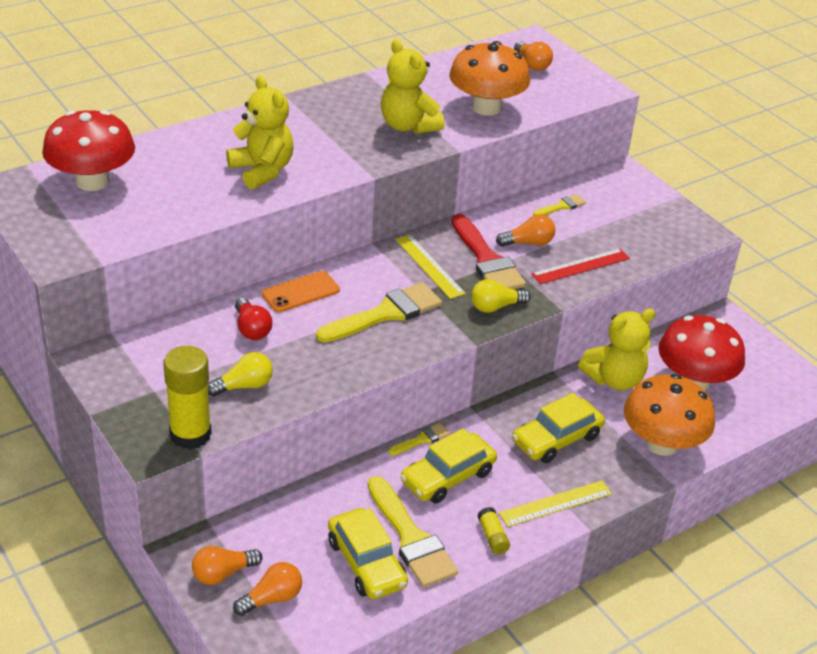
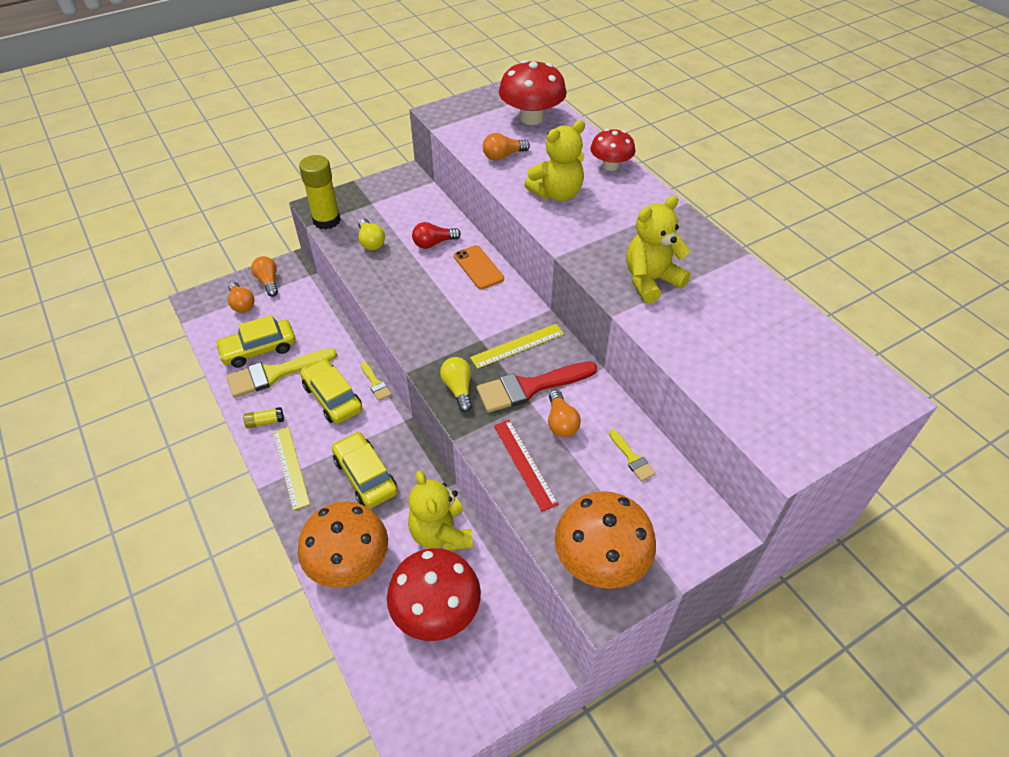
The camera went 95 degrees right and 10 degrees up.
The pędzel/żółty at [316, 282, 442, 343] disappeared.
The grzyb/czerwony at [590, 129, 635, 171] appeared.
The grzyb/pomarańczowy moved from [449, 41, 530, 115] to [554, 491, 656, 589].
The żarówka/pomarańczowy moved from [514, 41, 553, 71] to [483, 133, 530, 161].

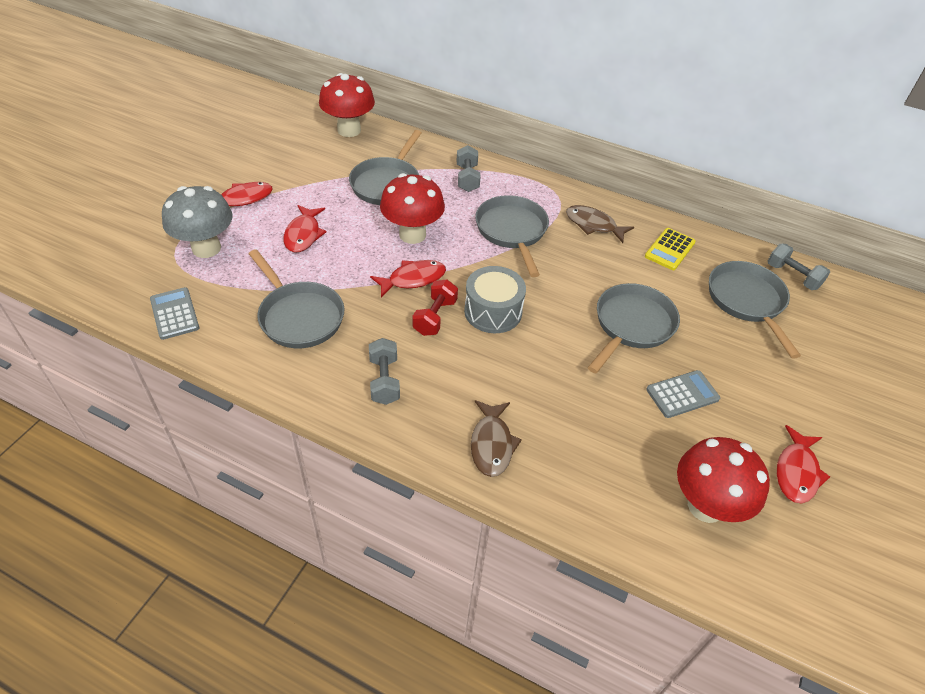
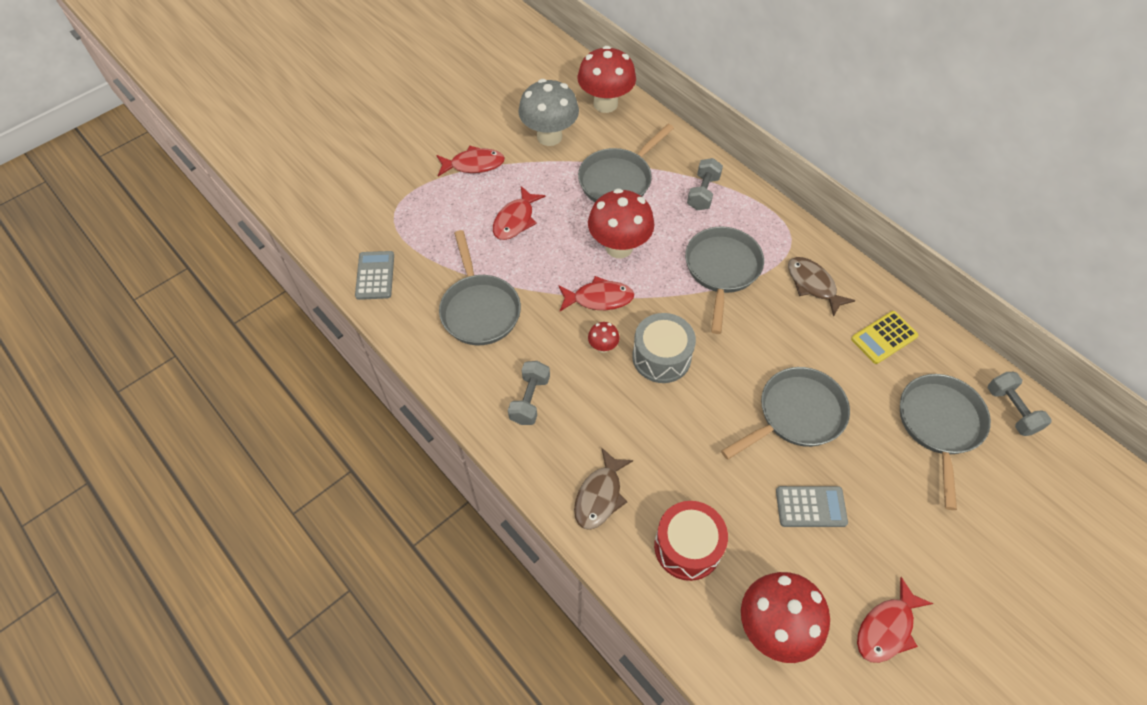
The camera went 25 degrees right and 10 degrees up.
The bęben/czerwony at [654, 501, 728, 581] appeared.
The grzyb/szary moved from [162, 186, 233, 258] to [518, 79, 579, 146].
The hantel/czerwony at [413, 279, 458, 336] was replaced by the grzyb/czerwony at [588, 322, 620, 353].

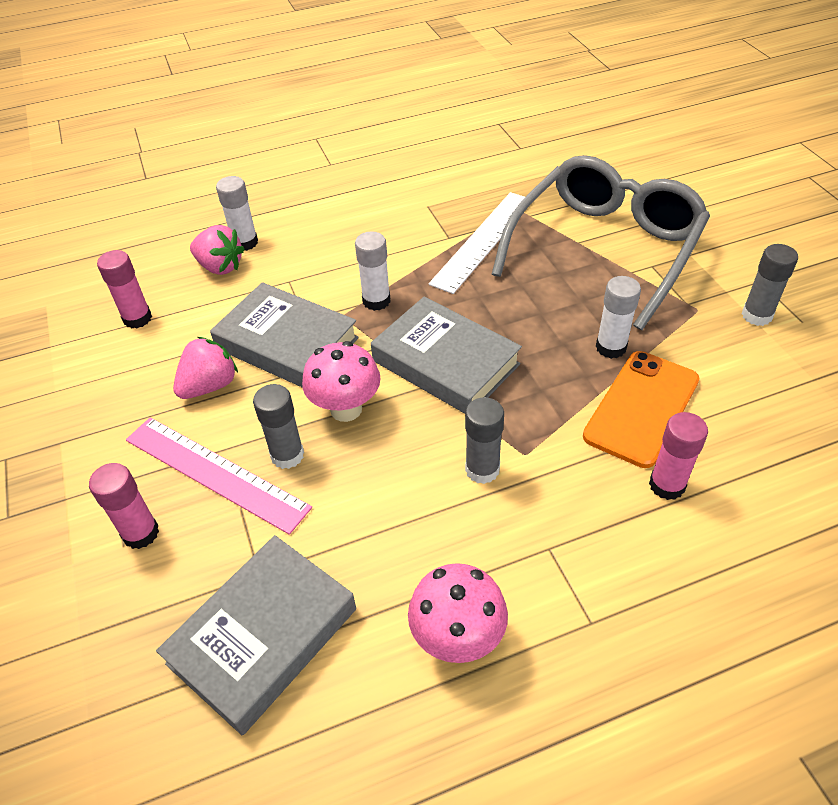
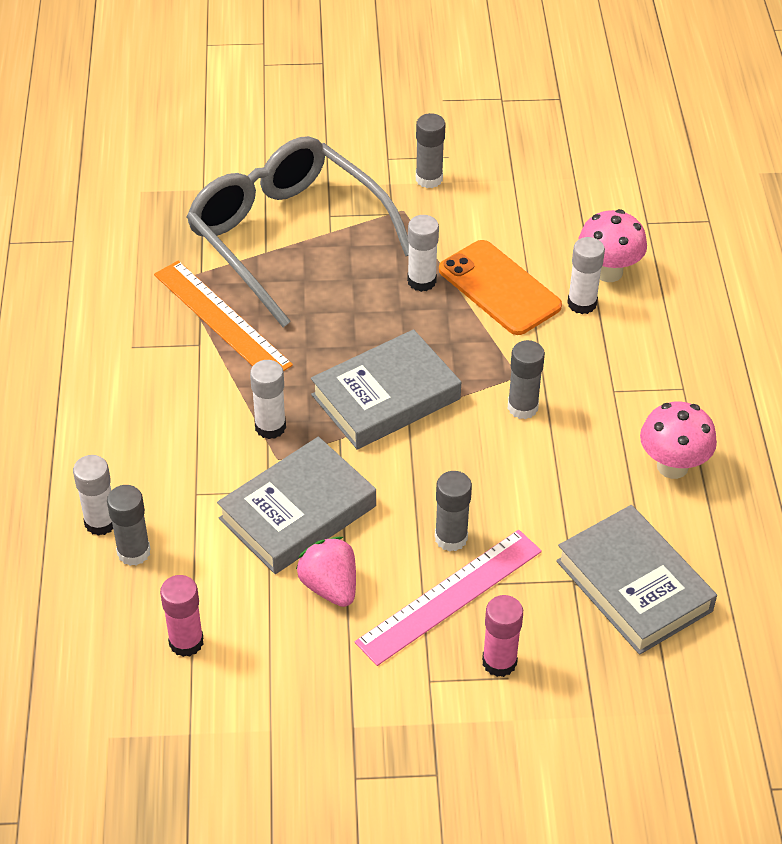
The camera went 75 degrees left and 0 degrees up.
The grzyb/różowy moved from [302, 341, 381, 422] to [578, 209, 647, 282].
The truskawka/różowy at [190, 225, 245, 275] was replaced by the klej w sztyfcie/szary at [107, 485, 151, 566].
The linijka/biały at [429, 192, 525, 294] became the linijka/pomarańczowy at [154, 261, 293, 371].
The klej w sztyfcie/różowy at [649, 412, 708, 500] became the klej w sztyfcie/biały at [567, 237, 605, 314].

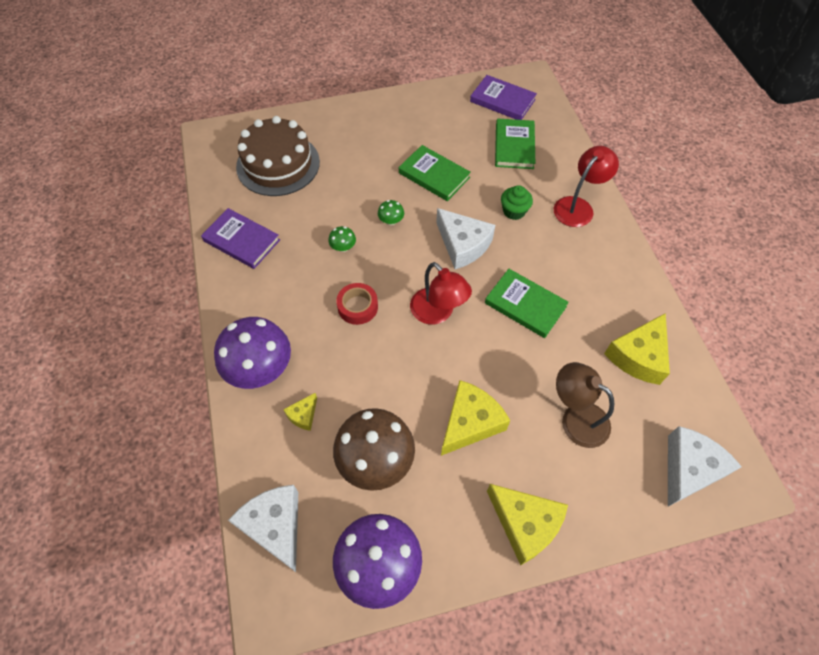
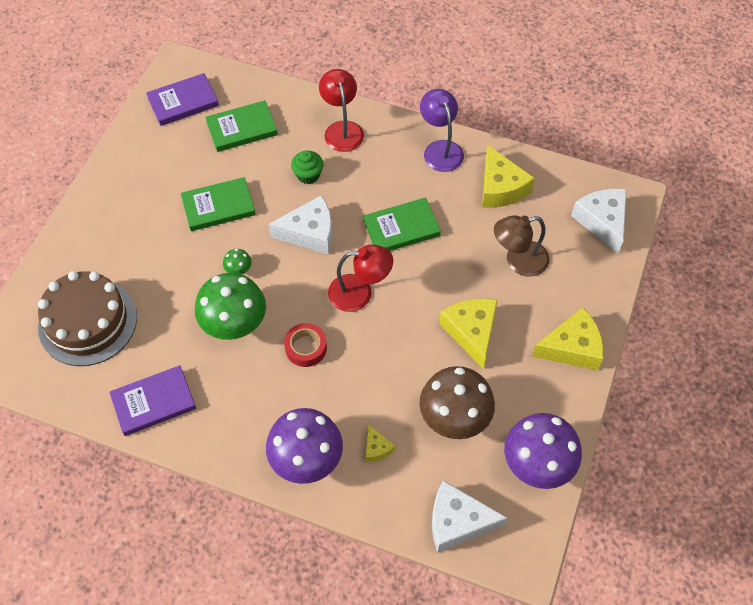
The camera went 55 degrees left and 0 degrees up.
The lampka/fioletowy at [420, 89, 464, 172] appeared.
The książka/zielony at [495, 119, 535, 169] turned 60 degrees counterclockwise.
The grzyb/zielony at [328, 226, 356, 252] changed to 2.37 times the size.

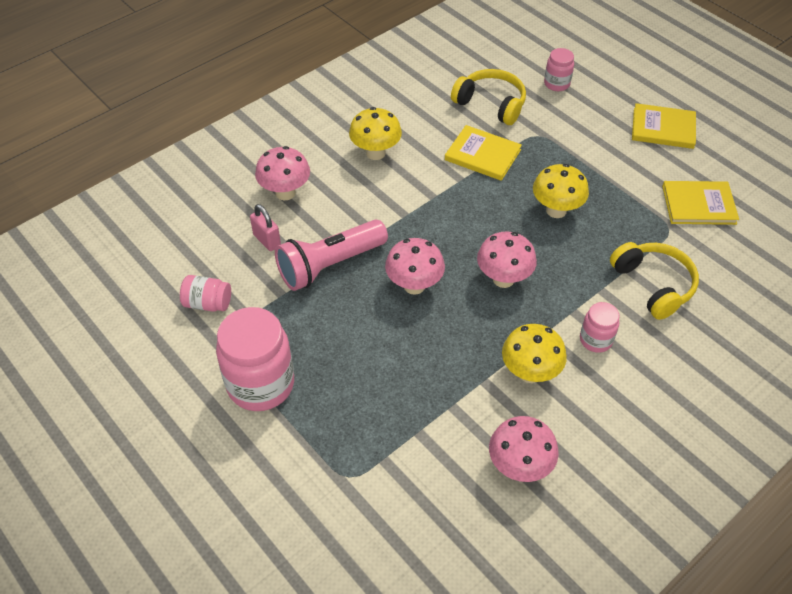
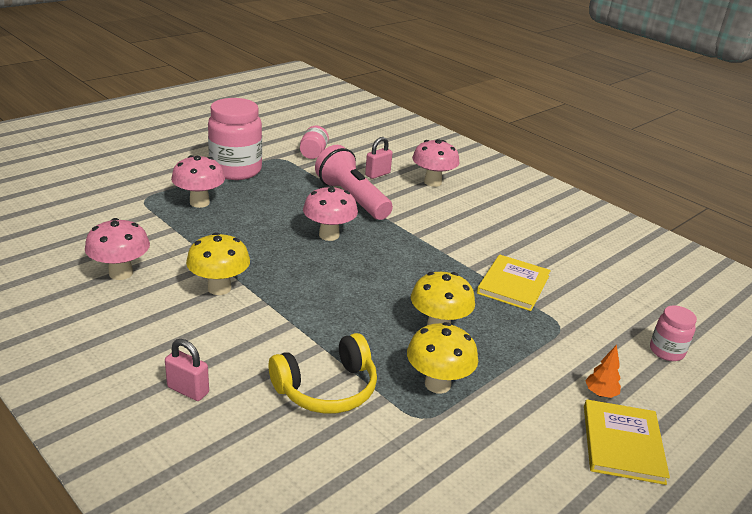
The camera went 85 degrees right and 20 degrees down.
The słuchawki/żółty at [451, 69, 526, 125] disappeared.
The słoik/różowy at [580, 302, 620, 353] disappeared.
The książka/żółty at [662, 181, 739, 225] disappeared.
The kłódka/różowy at [165, 339, 209, 401] appeared.
The drzewko/pomarańczowy at [585, 345, 621, 398] appeared.
The grzyb/żółty moved from [349, 107, 402, 160] to [407, 322, 478, 394].
The grzyb/różowy moved from [477, 231, 537, 288] to [171, 155, 225, 208].

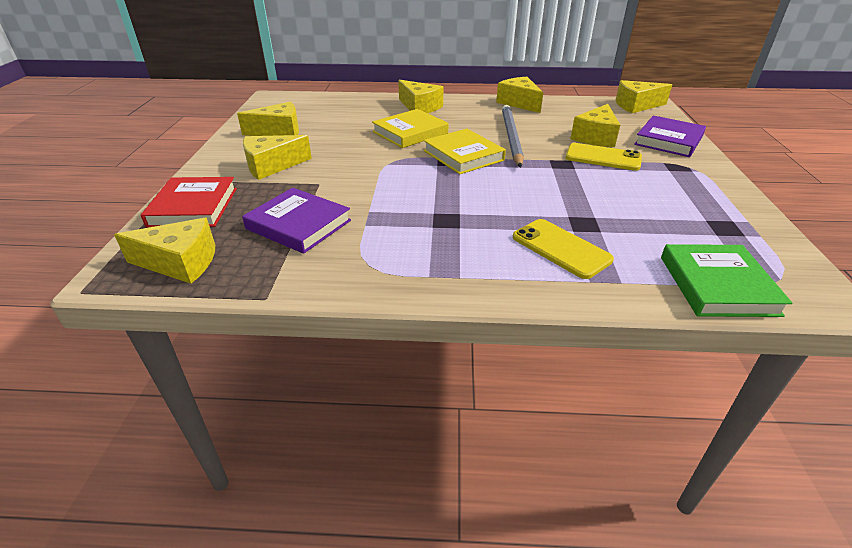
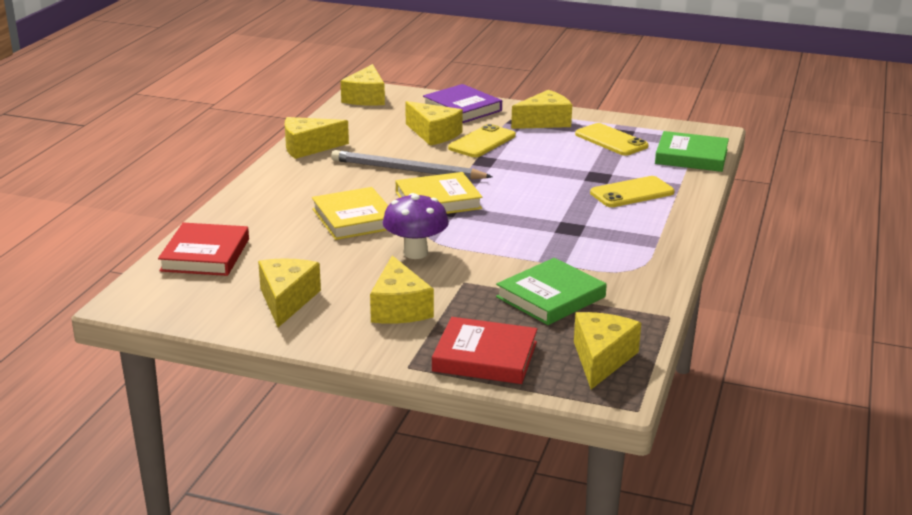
The camera went 75 degrees left and 10 degrees down.
The książka/czerwony at [158, 223, 249, 276] appeared.
The grzyb/fioletowy at [383, 193, 449, 259] appeared.
The telefon/żółty at [575, 123, 649, 156] appeared.
The ser/żółty moved from [398, 80, 444, 113] to [511, 90, 572, 129].
The książka/fioletowy at [242, 188, 351, 254] became the książka/zielony at [496, 258, 607, 325].

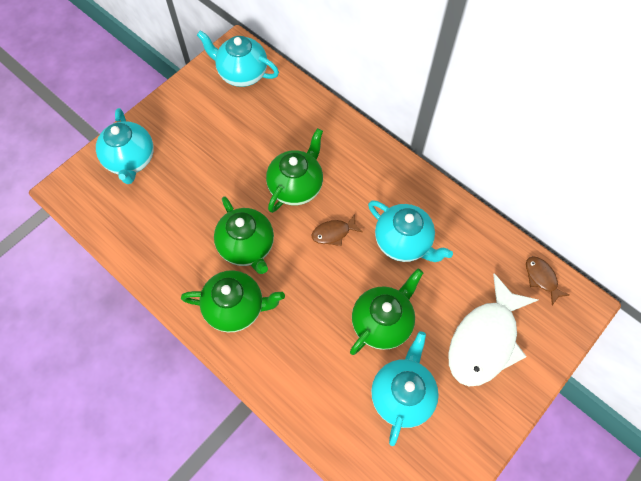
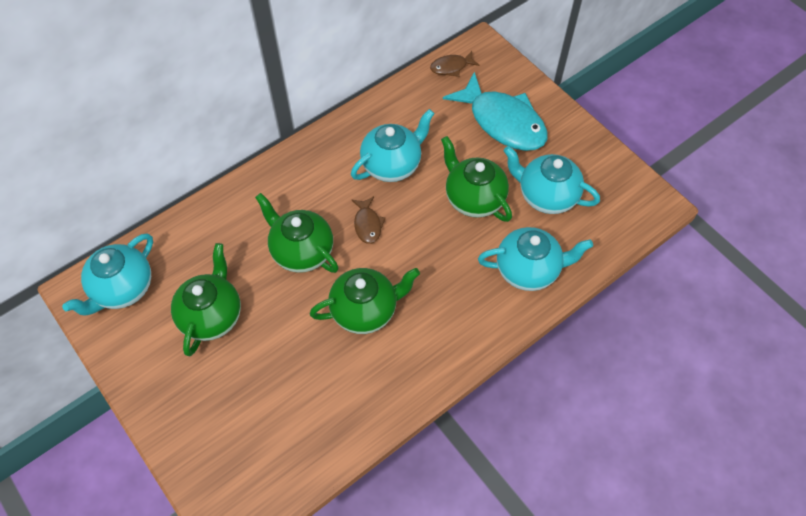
The camera went 80 degrees left and 5 degrees down.
The imbryk/turkusowy moved from [96, 108, 154, 184] to [478, 227, 593, 291].
The imbryk/zielony moved from [181, 270, 285, 333] to [171, 243, 241, 356].
The ryba/biały at [448, 273, 538, 387] became the ryba/turkusowy at [443, 72, 547, 151].

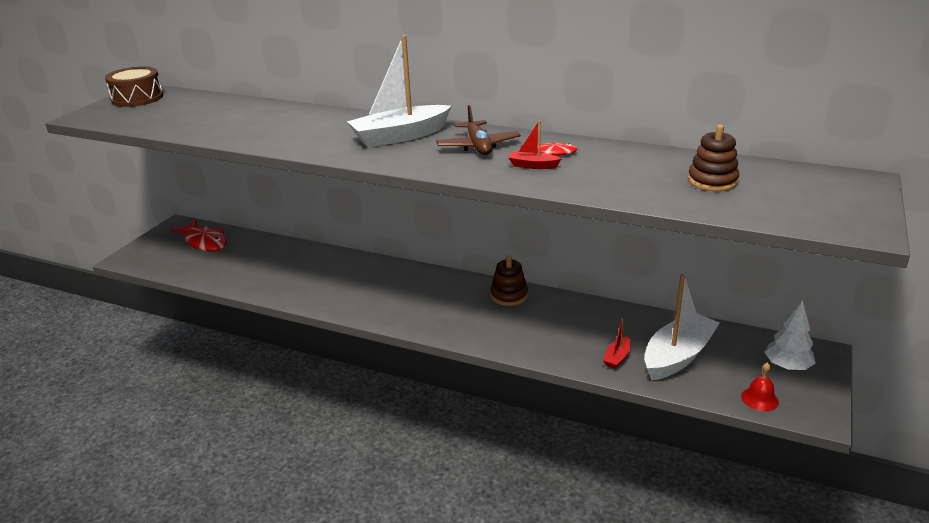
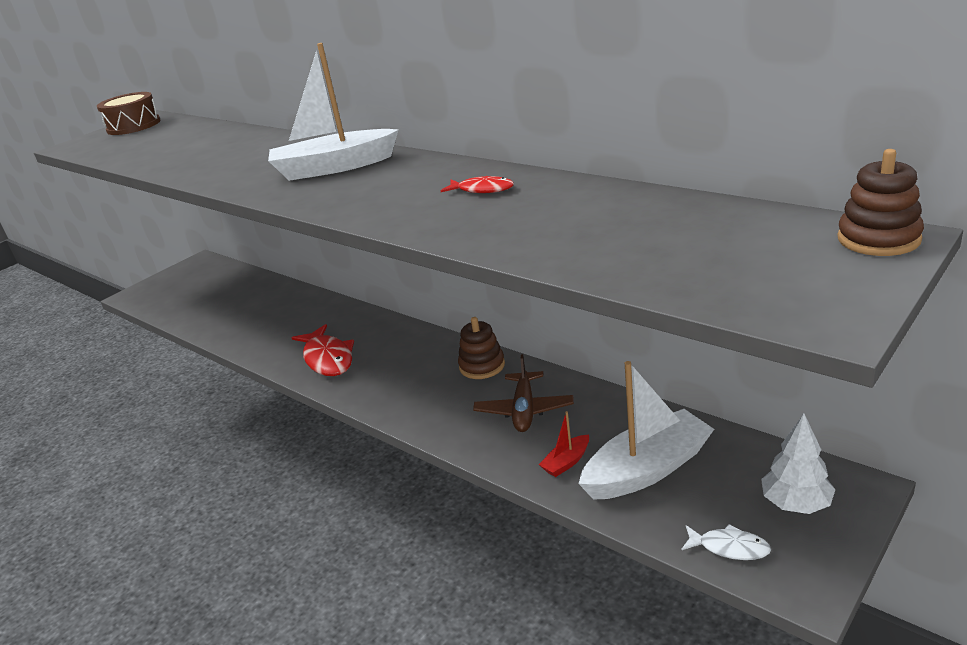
The camera went 20 degrees right and 0 degrees up.
The łódka/czerwony at [508, 120, 562, 169] disappeared.
The ryba/czerwony moved from [171, 220, 227, 252] to [291, 324, 354, 376].
The samolot/brązowy moved from [436, 105, 521, 155] to [473, 354, 574, 432].
The zabawka nakładanka/brązowy moved from [688, 125, 739, 191] to [837, 149, 924, 256].
The dzwonek/czerwony at [741, 362, 779, 411] was replaced by the ryba/biały at [681, 524, 771, 560].

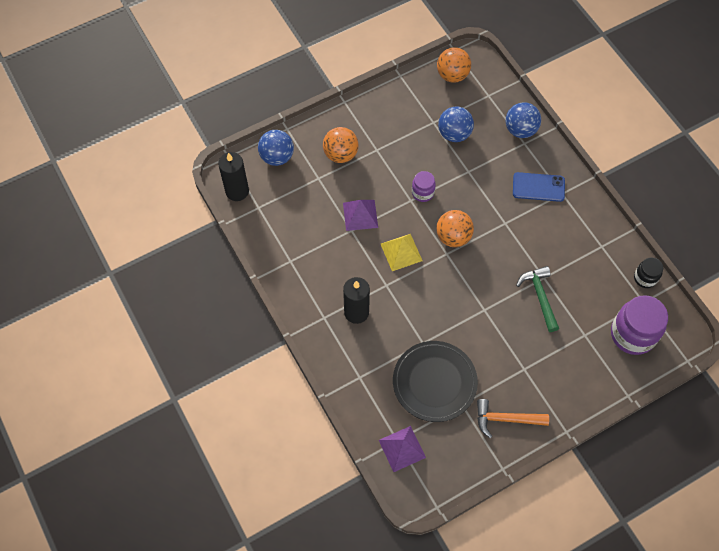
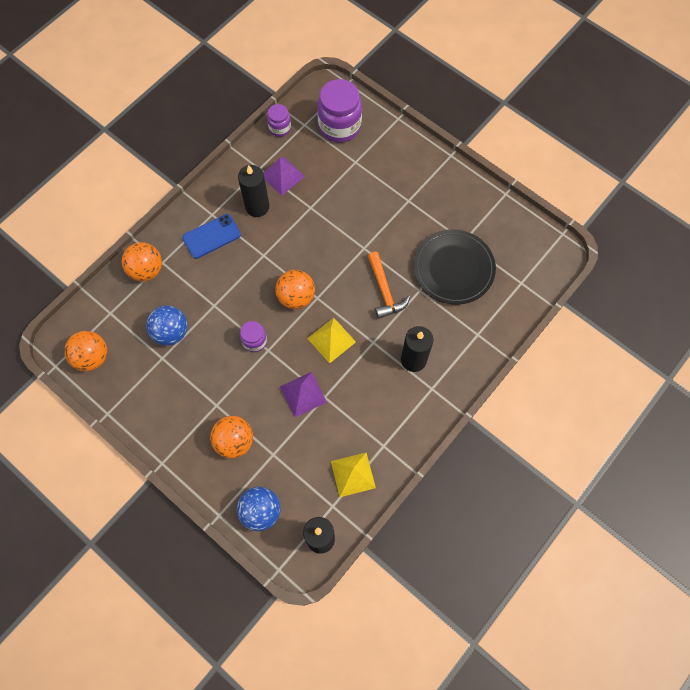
The camera went 110 degrees left and 5 degrees up.
The młotek/zielony at [516, 266, 559, 332] disappeared.
The świeca/czarny at [238, 165, 269, 217] appeared.
The piramida/żółty at [331, 453, 376, 497] appeared.
The piramida/fioletowy moved from [379, 426, 426, 472] to [264, 157, 305, 196].
The młotek/pomarańczowy moved from [477, 399, 549, 438] to [368, 252, 410, 319].
The piłka/niebieski at [506, 102, 541, 138] became the piłka/pomarańczowy at [122, 242, 162, 282].
The słoik/czarny at [634, 257, 663, 288] became the słoik/fioletowy at [267, 104, 291, 137].
The telefon/niebieski at [513, 172, 565, 202] turned 75 degrees clockwise.

